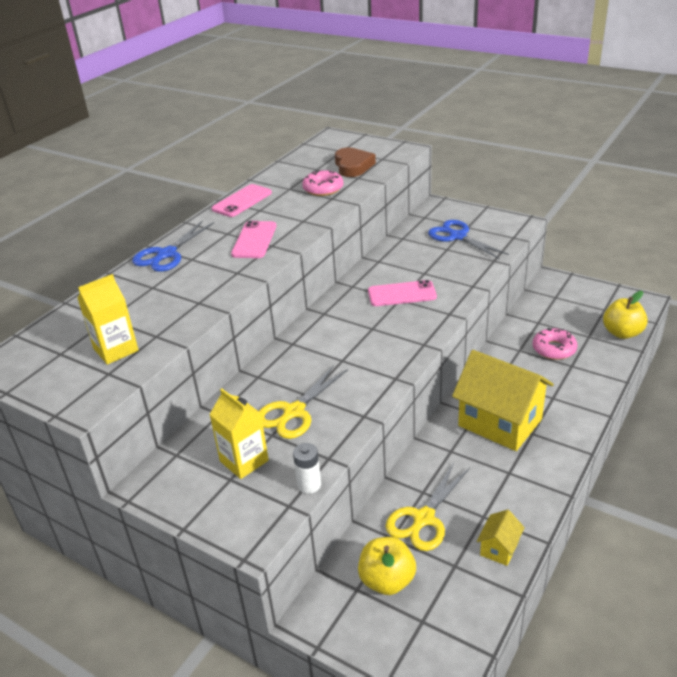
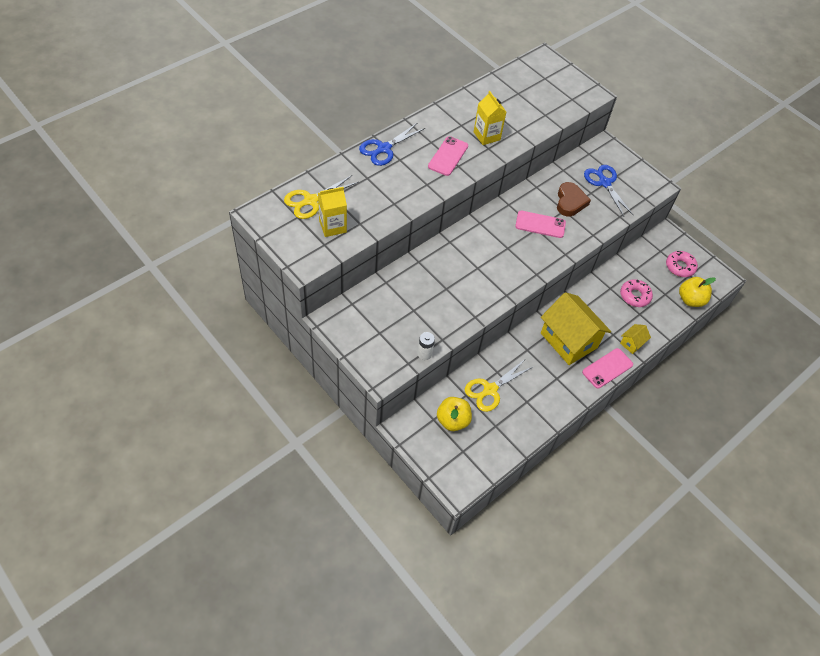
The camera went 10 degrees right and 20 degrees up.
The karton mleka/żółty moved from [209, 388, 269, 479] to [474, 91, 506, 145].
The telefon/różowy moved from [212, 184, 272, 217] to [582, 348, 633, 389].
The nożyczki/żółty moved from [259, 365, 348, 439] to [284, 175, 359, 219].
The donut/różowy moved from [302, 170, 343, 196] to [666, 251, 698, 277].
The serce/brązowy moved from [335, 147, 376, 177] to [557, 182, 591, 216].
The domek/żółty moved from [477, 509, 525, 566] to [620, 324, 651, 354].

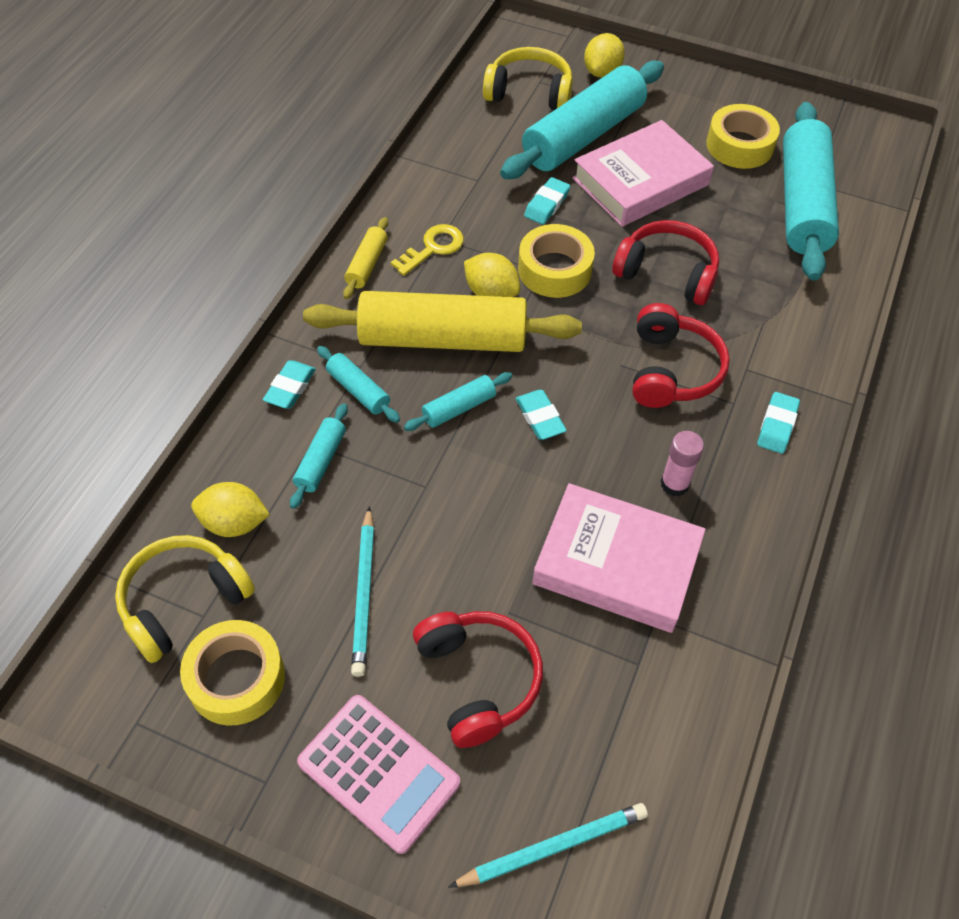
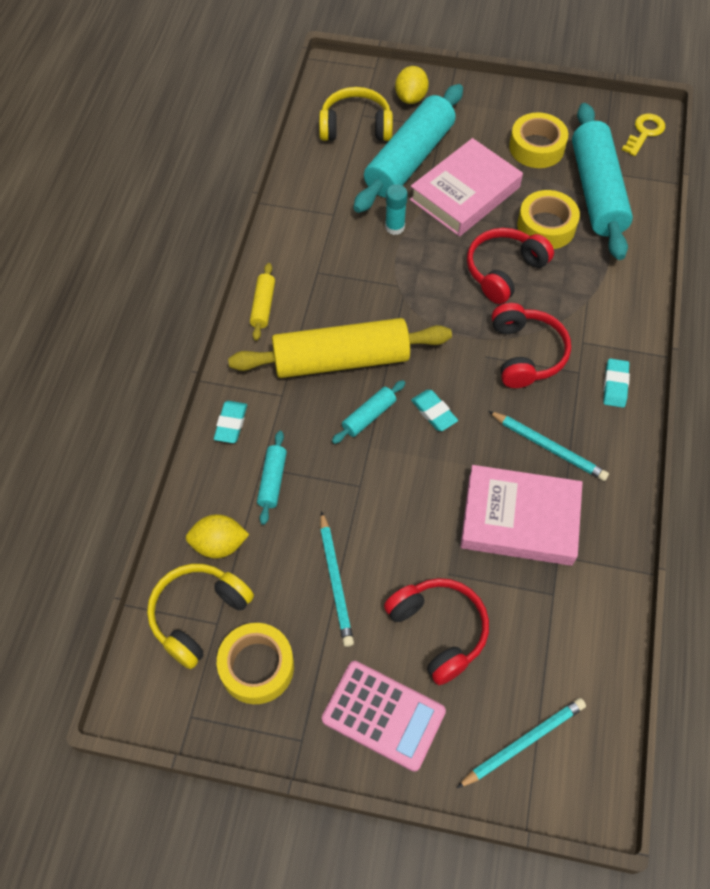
The camera went 10 degrees left and 5 degrees up.
The wałek do ciasta/turkusowy at [317, 346, 400, 423] disappeared.
The cytryna/żółty at [464, 253, 520, 297] disappeared.
The klucz/żółty moved from [391, 224, 464, 276] to [622, 114, 665, 156].
The taśma klejąca/żółty moved from [518, 224, 595, 298] to [517, 190, 580, 249].
The gumka do mazania/turkusowy at [524, 177, 570, 225] was replaced by the klej w sztyfcie/turkusowy at [385, 184, 407, 235].
The klej w sztyfcie/różowy at [660, 431, 704, 496] was replaced by the ołówek/turkusowy at [488, 411, 609, 481].
The słuchawki/czerwony at [612, 220, 719, 305] turned 60 degrees counterclockwise.

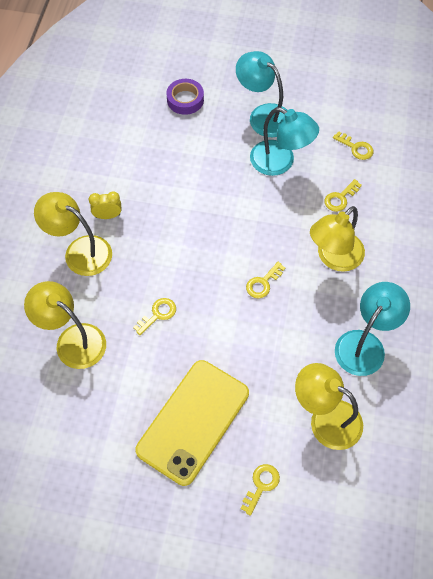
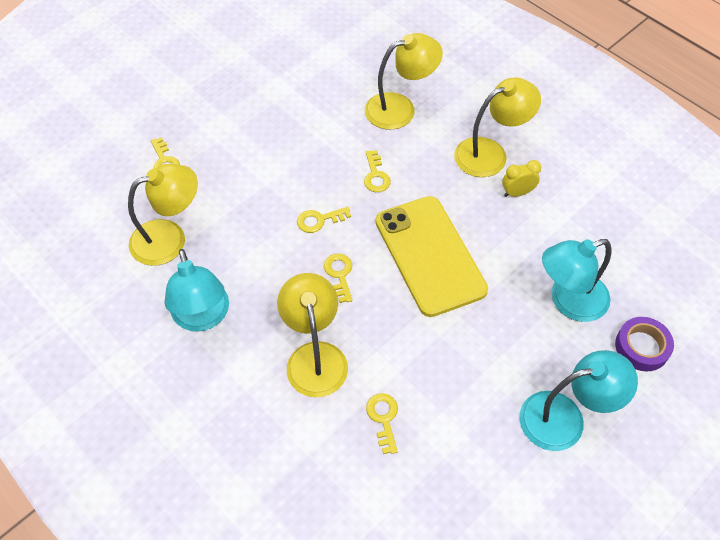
The camera went 125 degrees right and 5 degrees down.
The telefon/żółty moved from [135, 360, 249, 486] to [376, 196, 488, 317].
The lampka/turkusowy moved from [250, 107, 319, 176] to [542, 239, 612, 322].
The klucz/żółty moved from [333, 131, 374, 160] to [297, 207, 351, 233].
The budzik/żółty at [89, 191, 122, 219] turned 135 degrees counterclockwise.

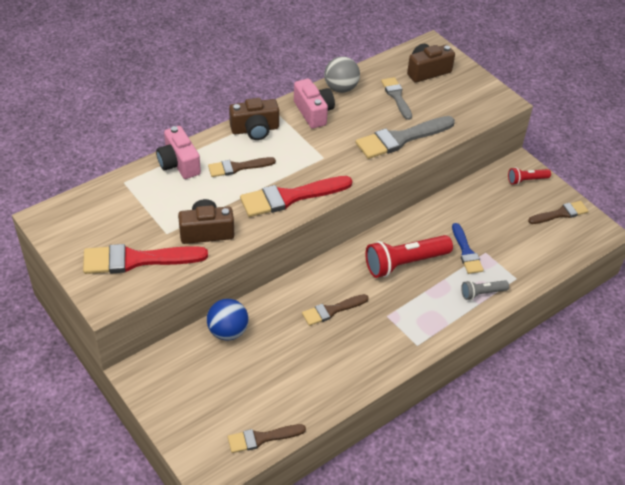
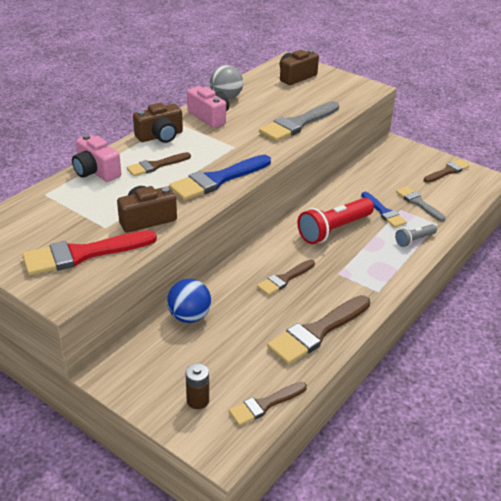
The camera went 15 degrees left and 10 degrees down.
The latarka/czerwony at [508, 167, 551, 185] disappeared.
The bateria/brązowy at [186, 363, 209, 409] appeared.
The pędzel/brązowy at [267, 295, 370, 365] appeared.
The pędzel/szary moved from [381, 77, 412, 120] to [396, 186, 446, 221].
The pędzel/czerwony at [240, 176, 352, 217] became the pędzel/niebieski at [169, 155, 271, 201].

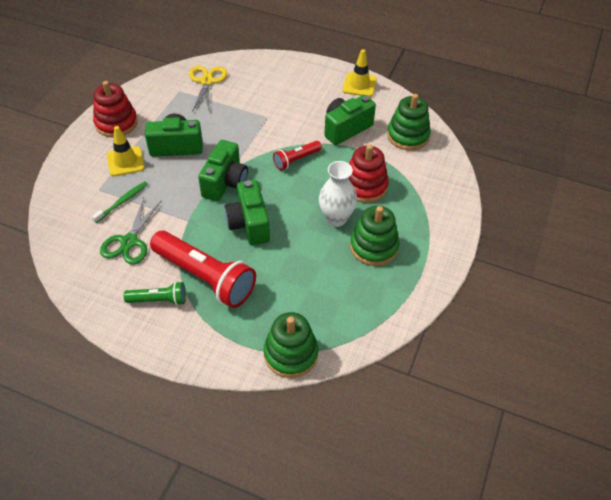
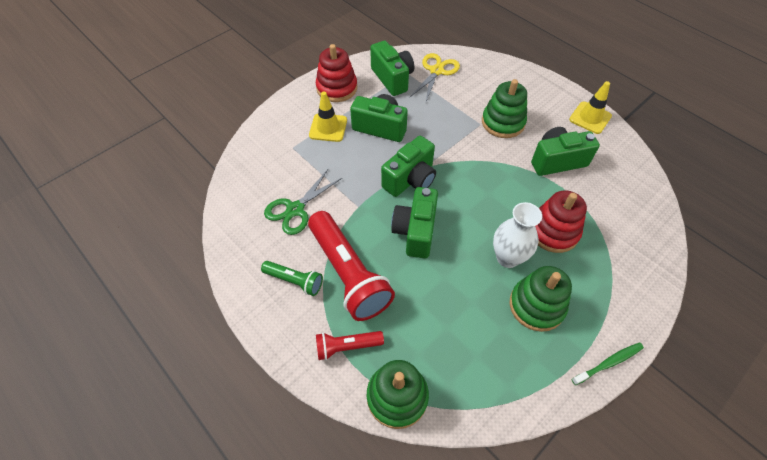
The camera went 25 degrees right and 5 degrees up.
The aparat fotograficzny/zielony at [370, 41, 414, 96] appeared.
The szczoteczka do zębów/zielony moved from [92, 181, 148, 223] to [572, 343, 644, 385].
The latarka/czerwony moved from [273, 141, 322, 170] to [316, 331, 384, 360].
The zabawka nakładanka/zielony moved from [387, 94, 431, 150] to [482, 79, 527, 138].

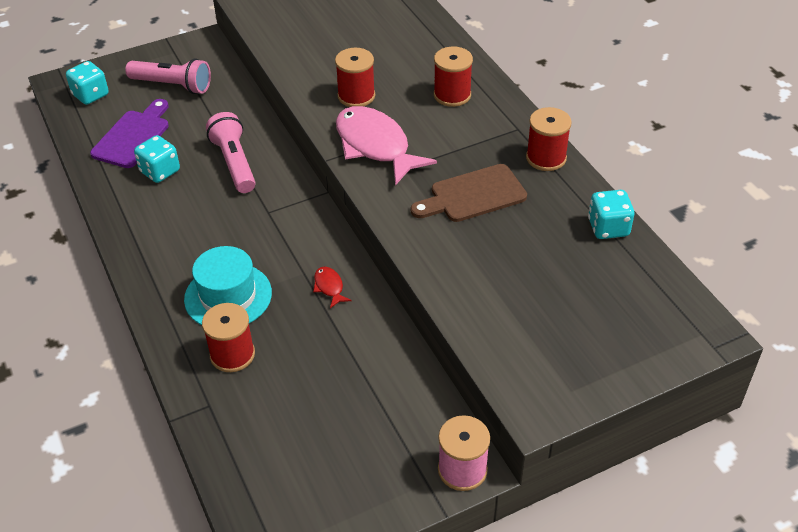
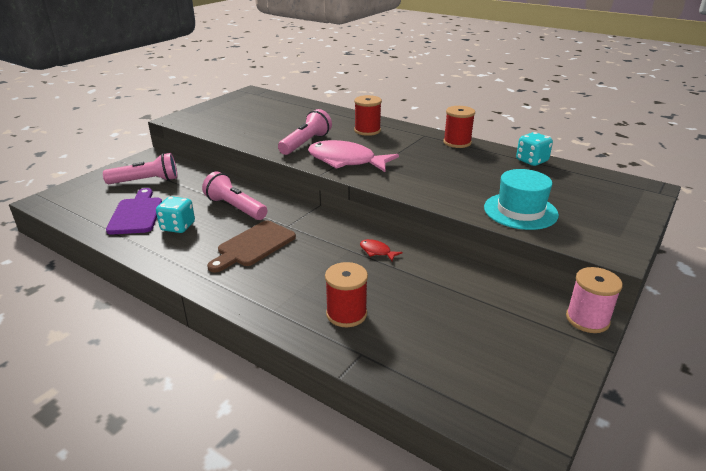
The camera went 30 degrees left and 15 degrees down.
The kostka do gry/turkusowy at [66, 61, 109, 105] disappeared.
The kapelusz/turkusowy moved from [184, 246, 272, 325] to [484, 169, 559, 230].
The deska do krojenia/brązowy moved from [410, 164, 527, 222] to [207, 221, 296, 272].
The szpulka/czerwony at [335, 48, 375, 107] was replaced by the latarka/różowy at [278, 109, 332, 155].

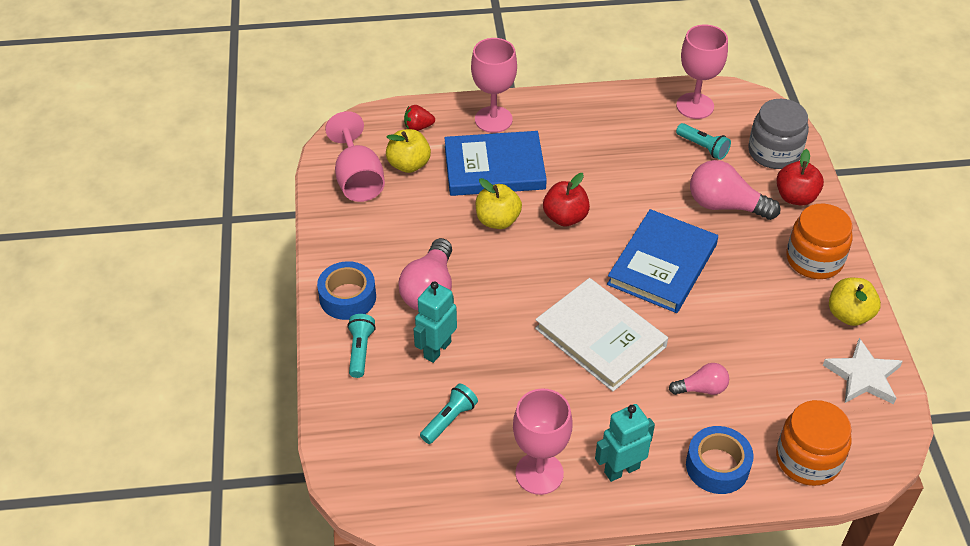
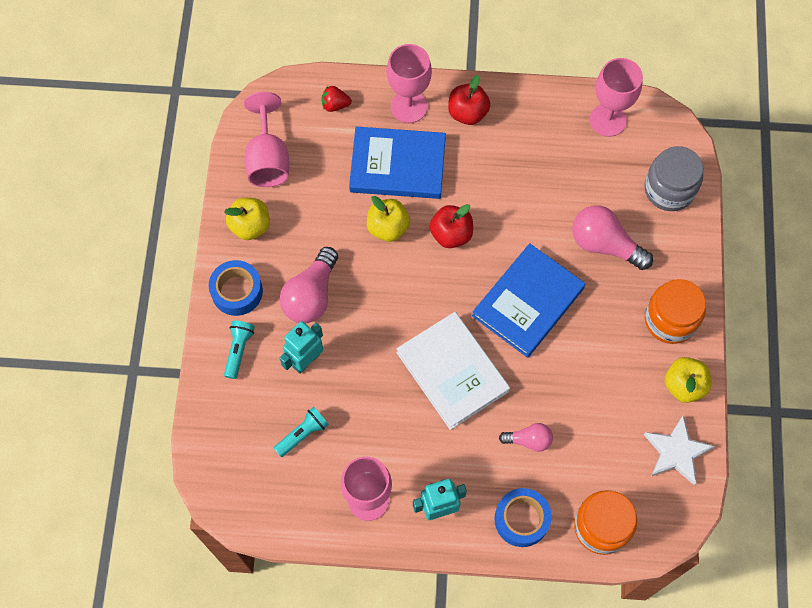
The camera went 10 degrees right and 20 degrees up.
The latarka/turkusowy at [676, 123, 731, 160] disappeared.
The jabłko/żółty moved from [386, 129, 431, 173] to [224, 198, 270, 240].
The jabłko/czerwony moved from [776, 149, 824, 206] to [448, 75, 490, 125].

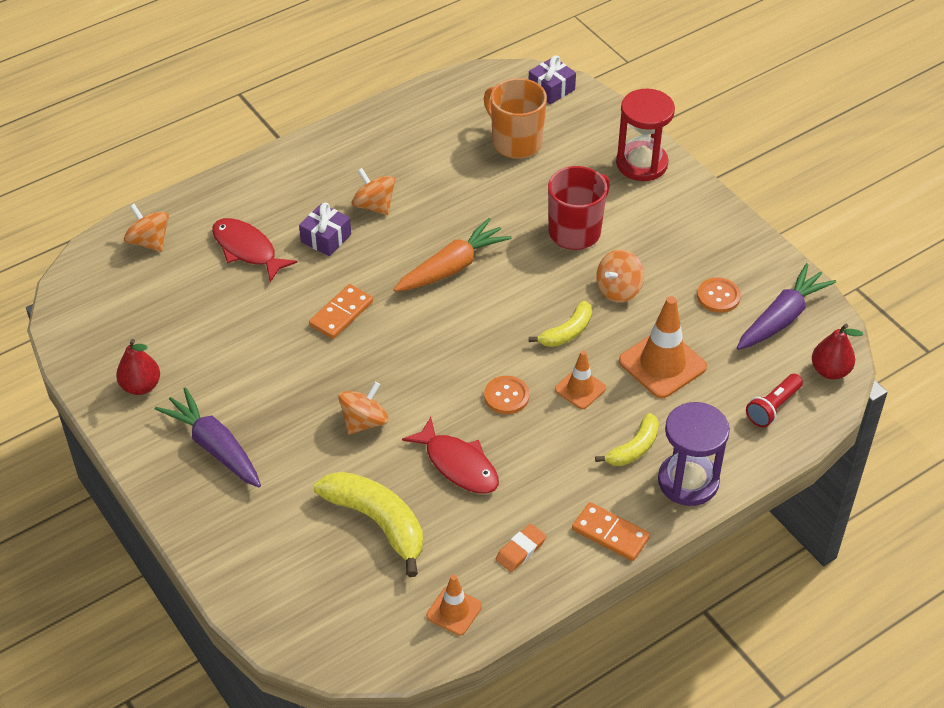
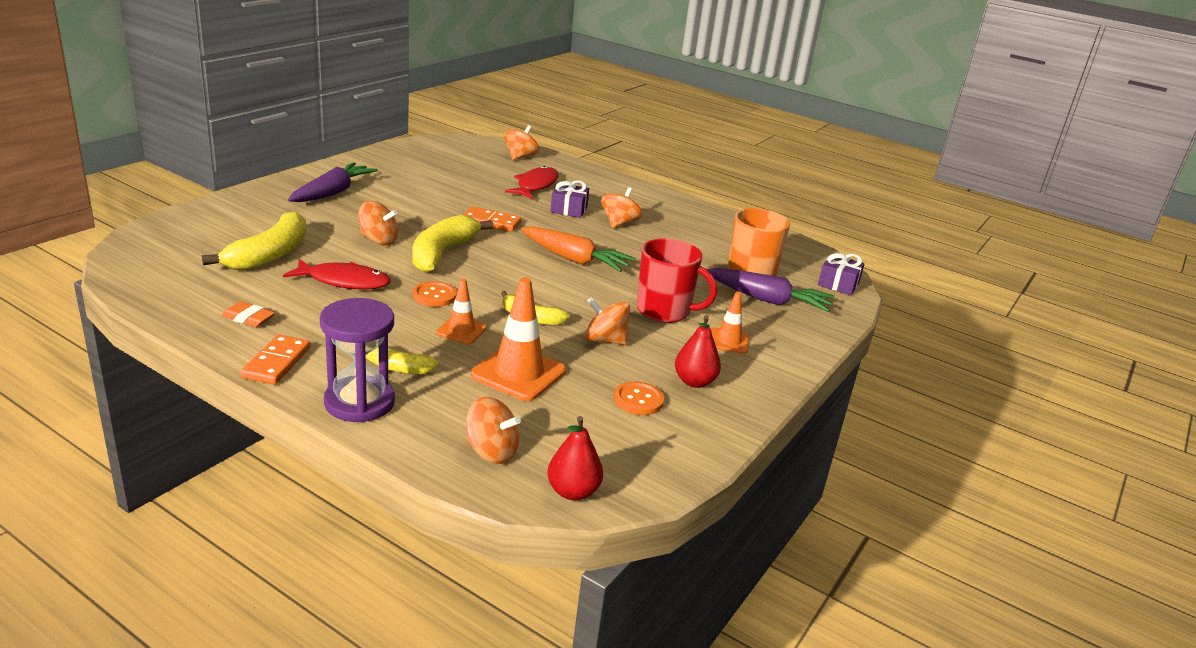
The camera went 65 degrees right and 20 degrees down.
The klepsydra/czerwony at [616, 89, 675, 181] disappeared.
The banan/żółty at [412, 215, 494, 273] appeared.
The gruszka/czerwony moved from [116, 339, 160, 395] to [675, 315, 721, 388].
The pachołek/pomarańczowy moved from [426, 575, 482, 636] to [711, 292, 749, 354].
The marchewka/fioletowy moved from [737, 263, 836, 350] to [707, 268, 835, 312].
The latarka/czerwony at [746, 374, 803, 427] was replaced by the bączek/pomarańczowy at [466, 397, 521, 464].
The ryba/czerwony at [402, 417, 499, 493] turned 105 degrees counterclockwise.

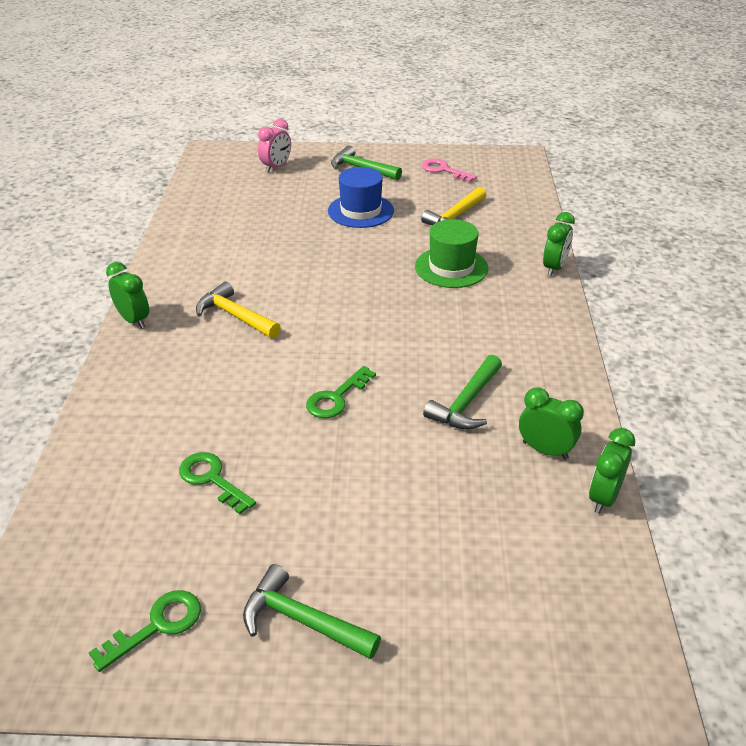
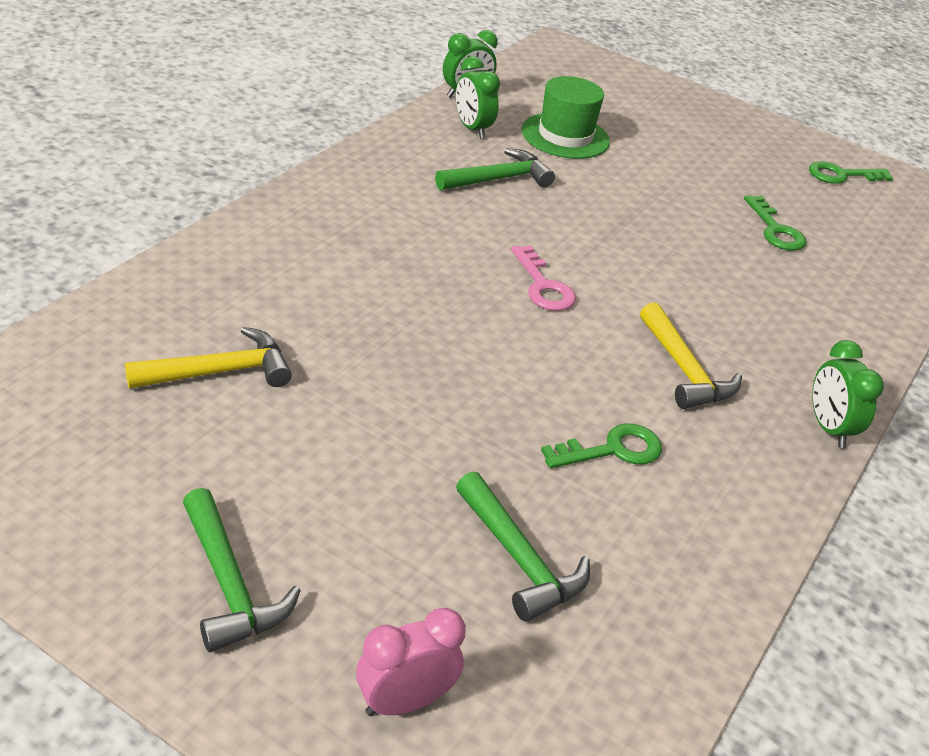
The camera went 155 degrees left and 0 degrees up.
The kapelusz/niebieski at [328, 167, 394, 228] disappeared.
The budzik/zielony at [543, 212, 575, 276] disappeared.
The młotek/zielony moved from [243, 564, 381, 659] to [456, 471, 590, 622].
The klucz/zielony moved from [306, 366, 376, 419] to [541, 423, 662, 468].
The kapelusz/zielony moved from [415, 219, 488, 288] to [522, 76, 610, 159].
The klucz/różowy moved from [422, 159, 477, 182] to [511, 245, 576, 311].

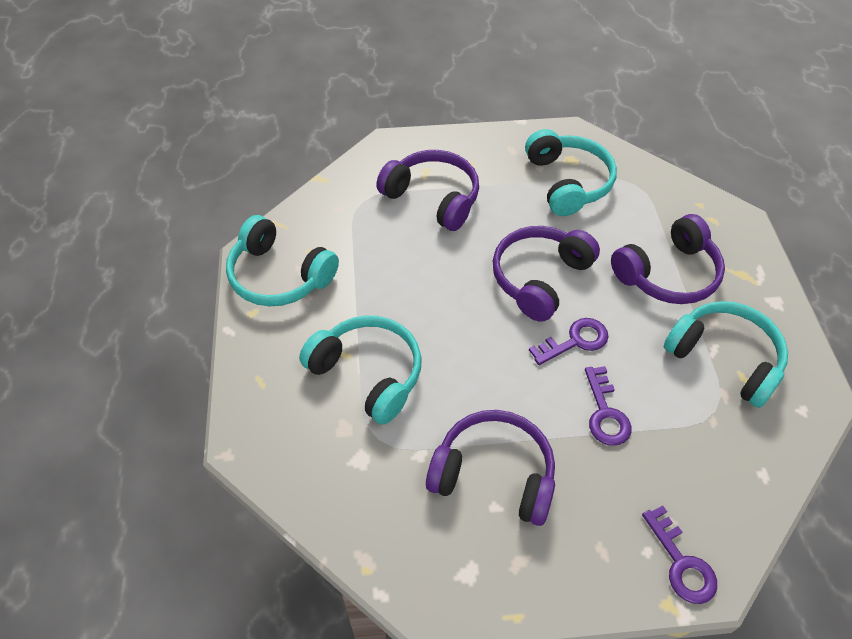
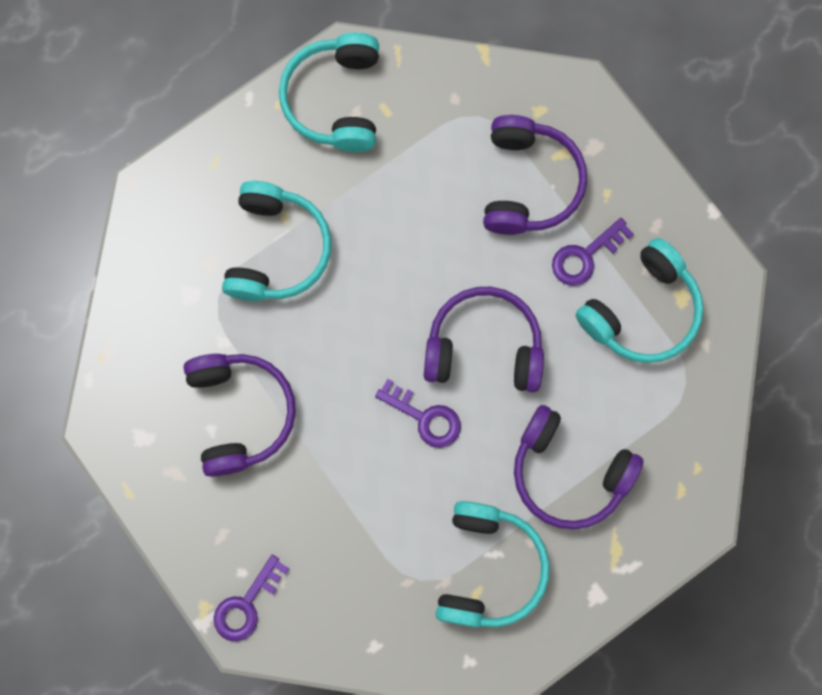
The camera went 60 degrees right and 25 degrees up.
The klucz/fioletowy moved from [585, 366, 631, 446] to [552, 218, 634, 286].

